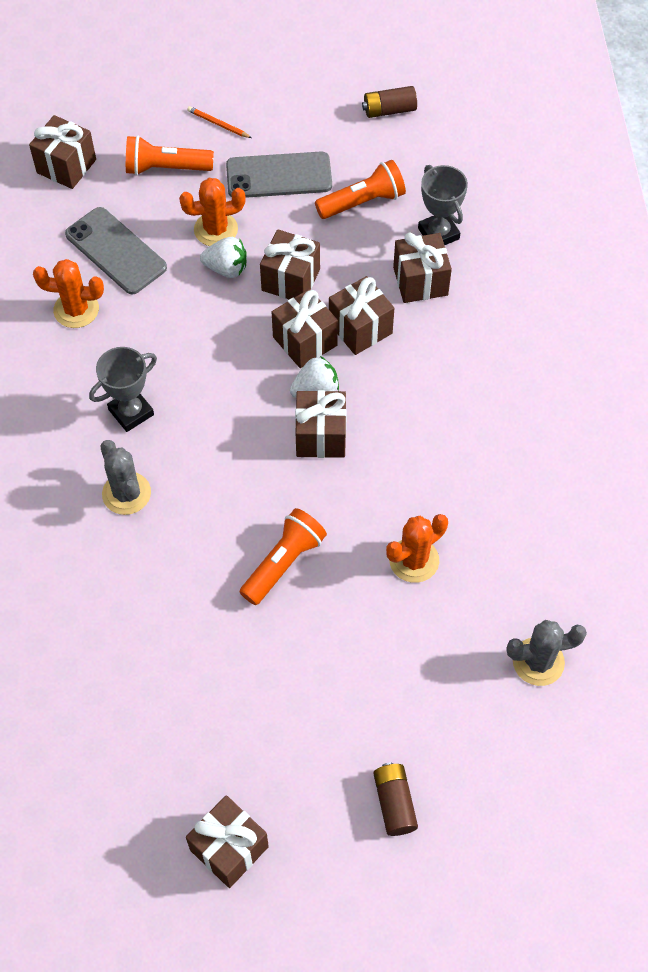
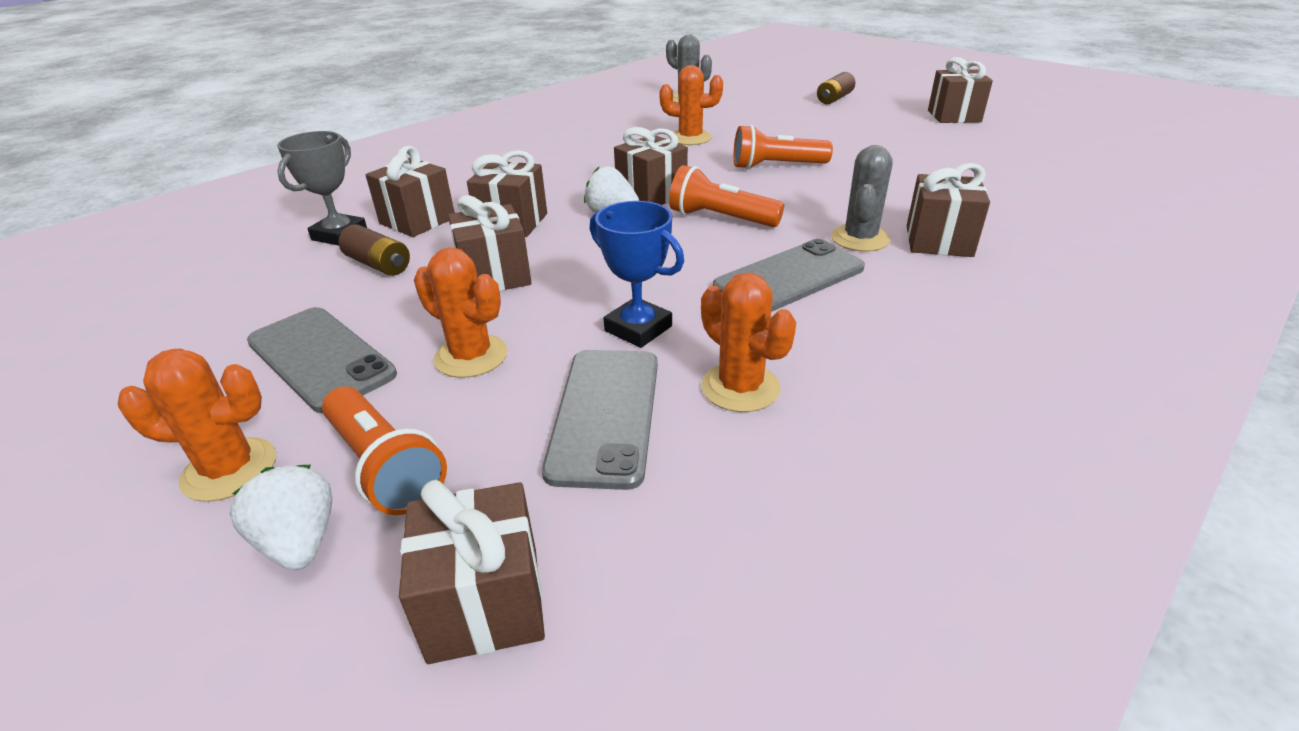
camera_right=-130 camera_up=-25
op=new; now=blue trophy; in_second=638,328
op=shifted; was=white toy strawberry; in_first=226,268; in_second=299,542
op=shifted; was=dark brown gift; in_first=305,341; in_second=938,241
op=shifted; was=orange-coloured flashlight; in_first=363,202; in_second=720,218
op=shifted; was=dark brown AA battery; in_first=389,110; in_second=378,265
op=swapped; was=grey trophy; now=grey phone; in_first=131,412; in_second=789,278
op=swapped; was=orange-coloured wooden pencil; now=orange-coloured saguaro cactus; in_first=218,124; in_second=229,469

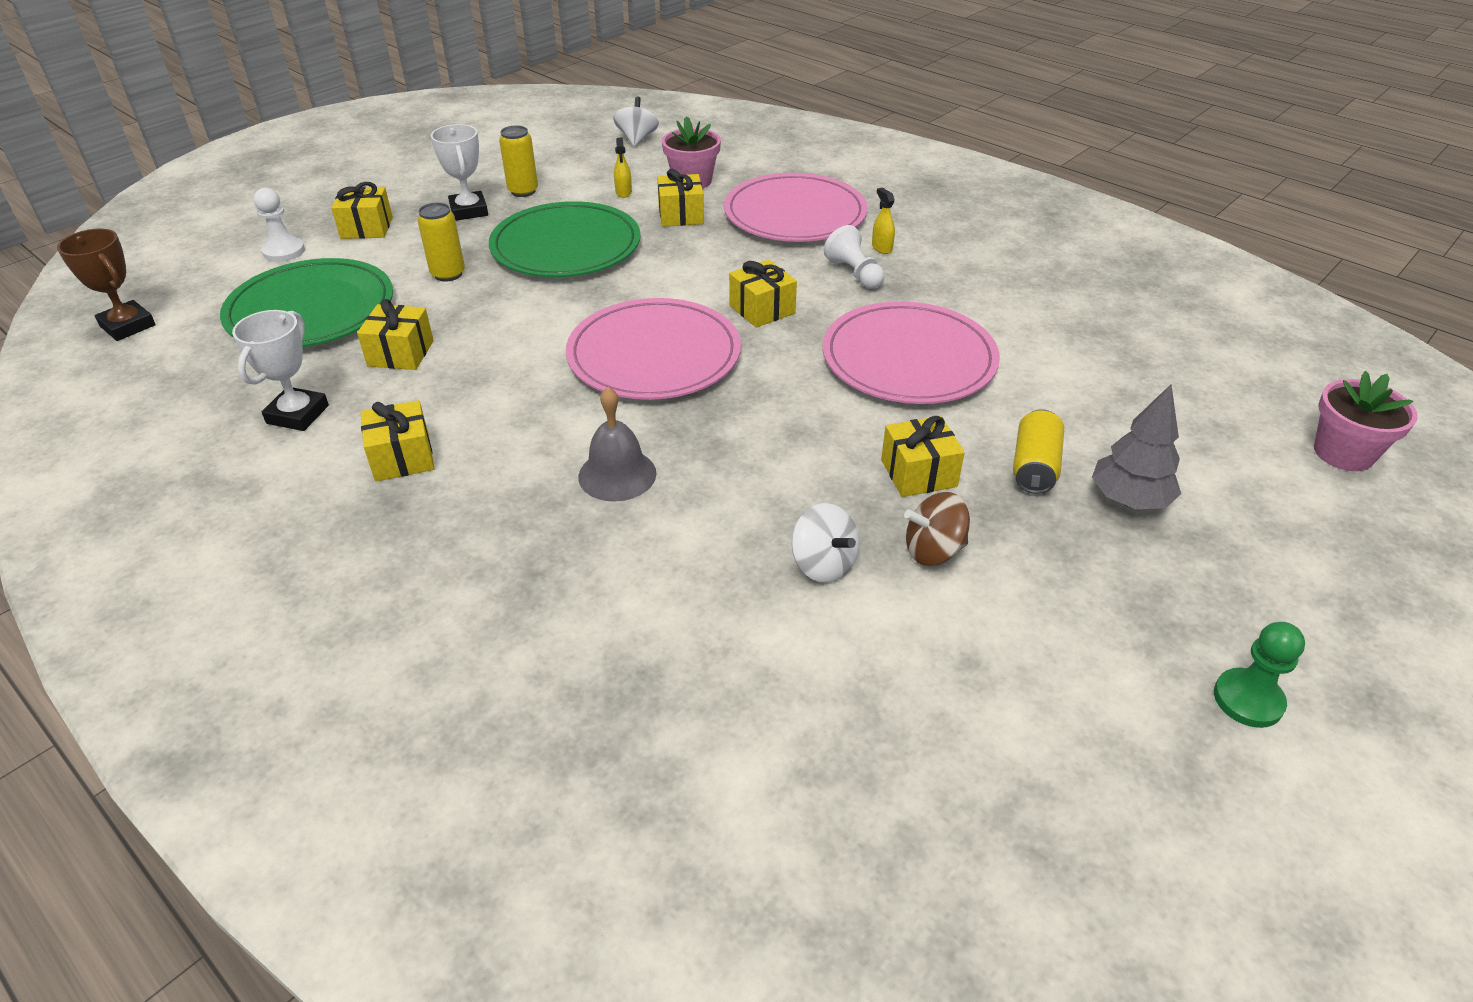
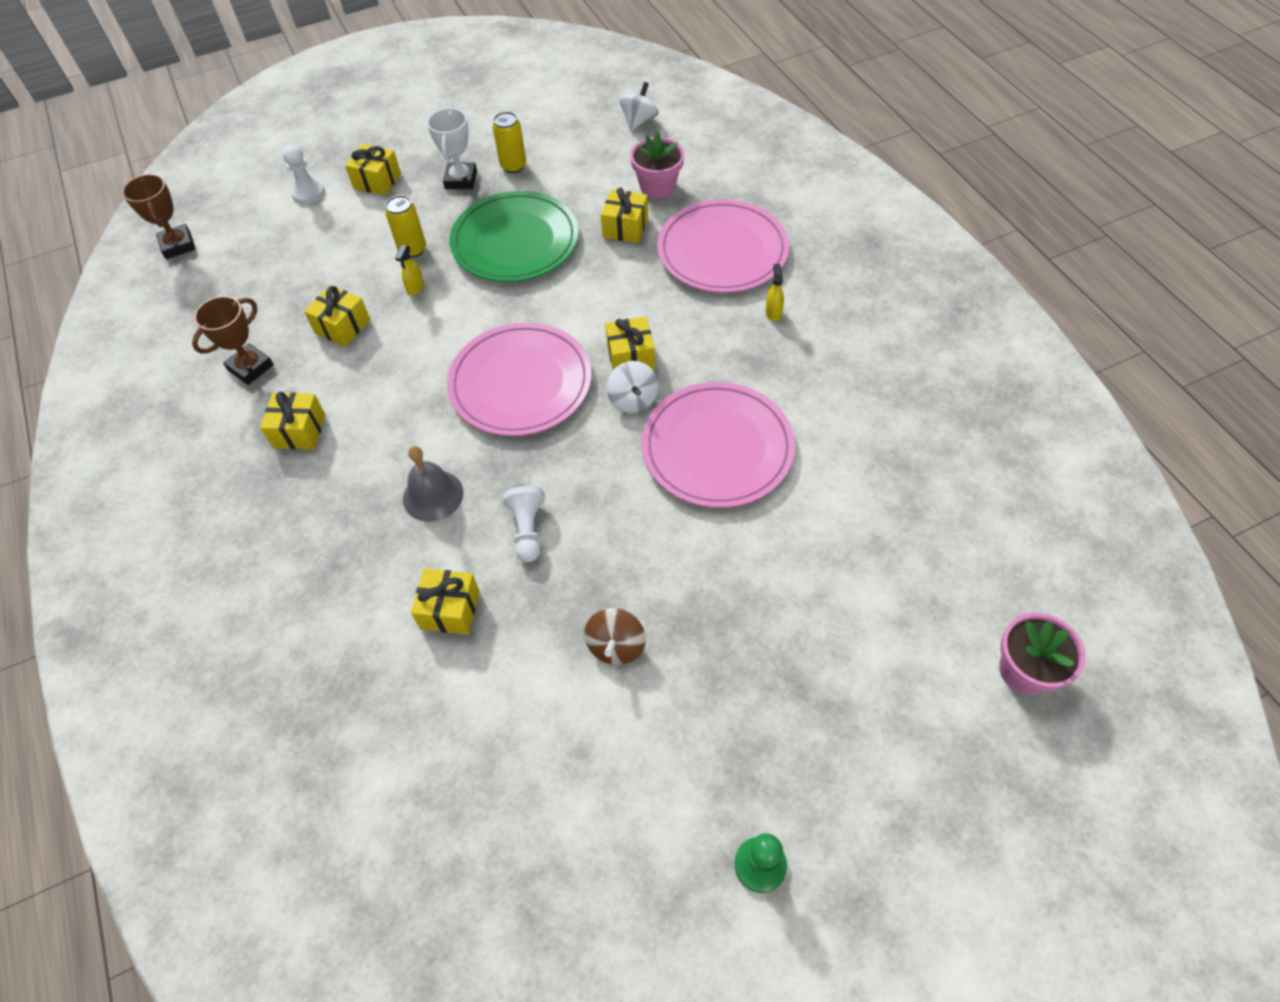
camera_right=25 camera_up=15
op=gone; was=green plate; in_first=311,310
op=gone; was=yellow can; in_first=1034,467
op=gone; was=grey toy tree; in_first=1129,500
op=shifted; was=yellow spray bottle; in_first=623,192; in_second=415,287
op=shifted; was=white spinning top; in_first=823,564; in_second=633,400
op=shifted; was=white game pawn; in_first=854,273; in_second=527,530
op=shifted; was=yellow gift; in_first=918,473; in_second=450,610
op=repainted; was=white trophy; now=dark brown trophy; in_first=298,414; in_second=250,367
op=rotated; was=dark brown spinning top; in_first=933,551; in_second=616,646; clockwise=-90

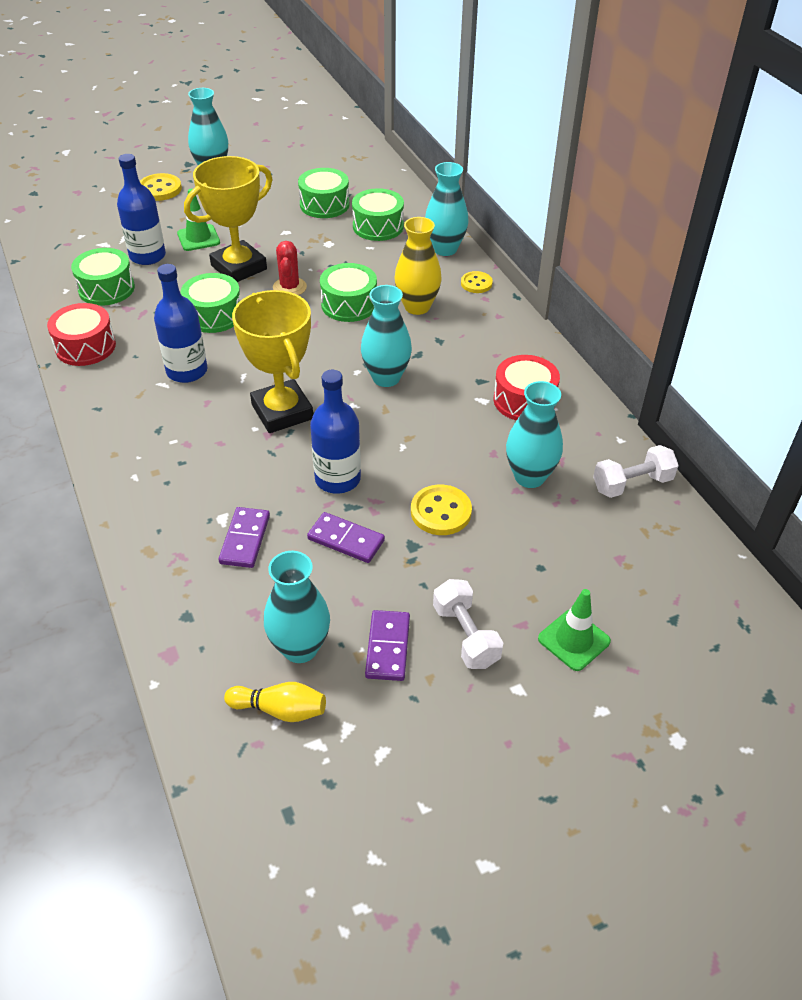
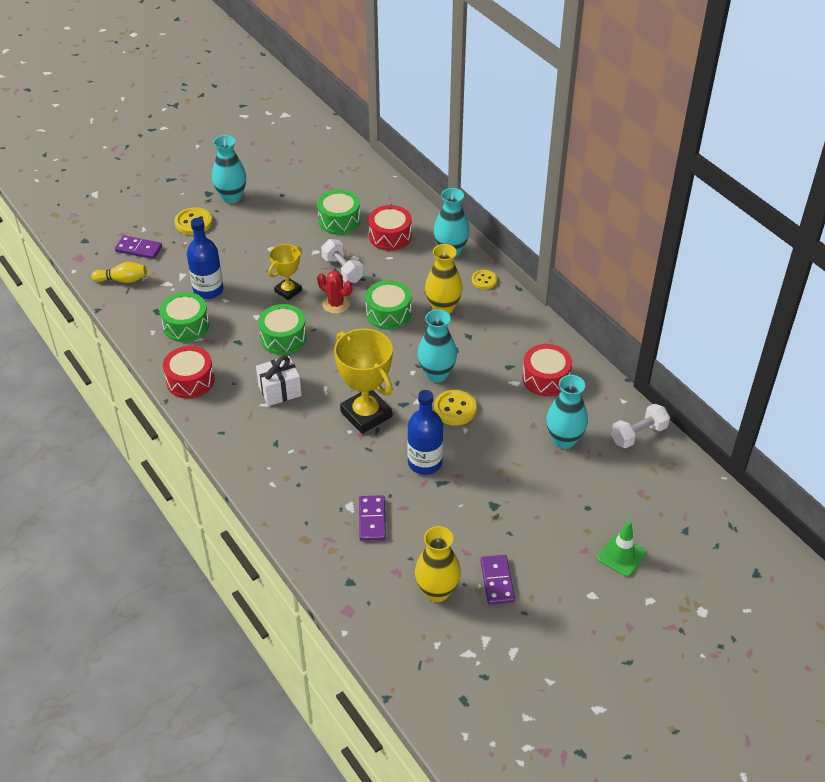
camera_right=-10 camera_up=0
op=gone; was=green traffic cone; in_first=198,238
op=shifted; was=yellow bowling pin; in_first=280,709; in_second=122,280
op=shifted; was=royal purple domino piece; in_first=346,540; in_second=139,249
op=shifted; was=yellow sewing button; in_first=441,512; in_second=455,409
op=shifted; was=white hand weight; in_first=466,635; in_second=342,270
op=swapped; was=blue bottle; now=white gift; in_first=187,371; in_second=280,390
op=repainted; was=turquoise flower vase; now=yellow flower vase; in_first=300,648; in_second=437,591
op=repainted; was=green drum; now=scarlet drum; in_first=378,226; in_second=390,236
op=rotated; was=scarlet saguaro cactus; in_first=289,287; in_second=336,304; clockwise=-45
op=scaled; was=yellow trophy; in_first=239,267; in_second=288,291; ratio=0.58

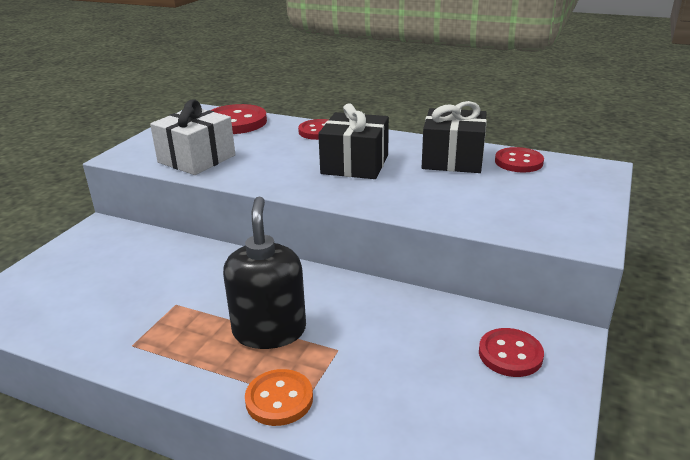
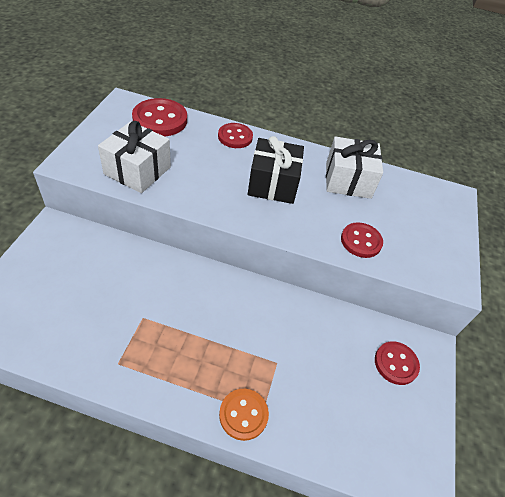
camera_right=-15 camera_up=20
op=gone; was=ebony soap dispenser; in_first=269,331
op=shifted; was=scarlet sewing button; in_first=518,162; in_second=361,241
op=repainted; was=ebony gift; now=white gift; in_first=452,159; in_second=348,180

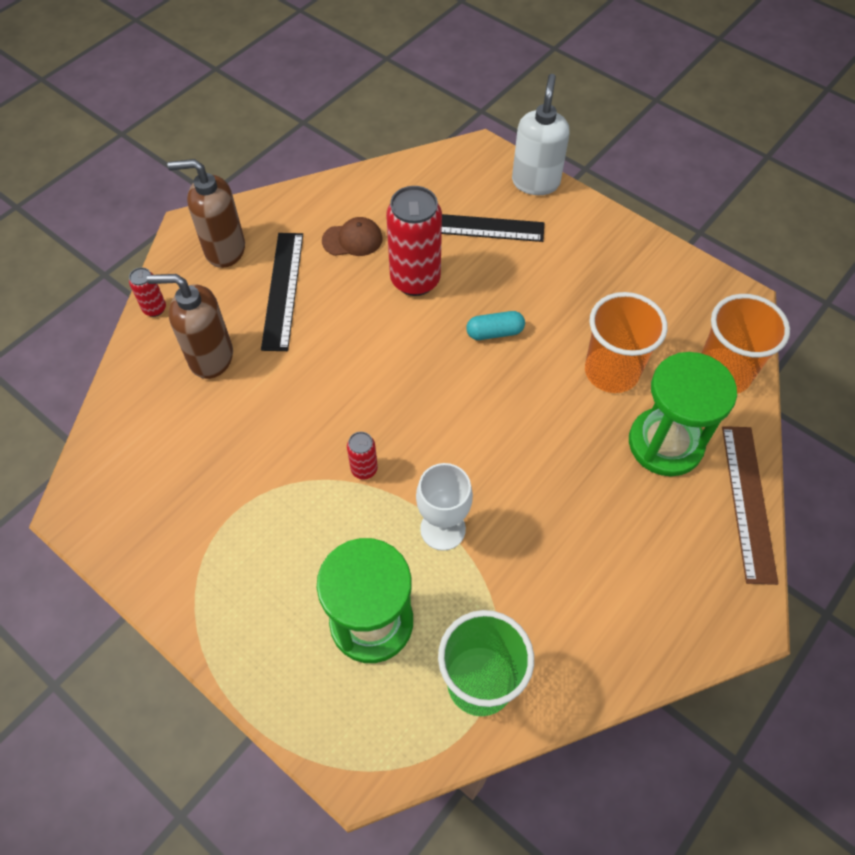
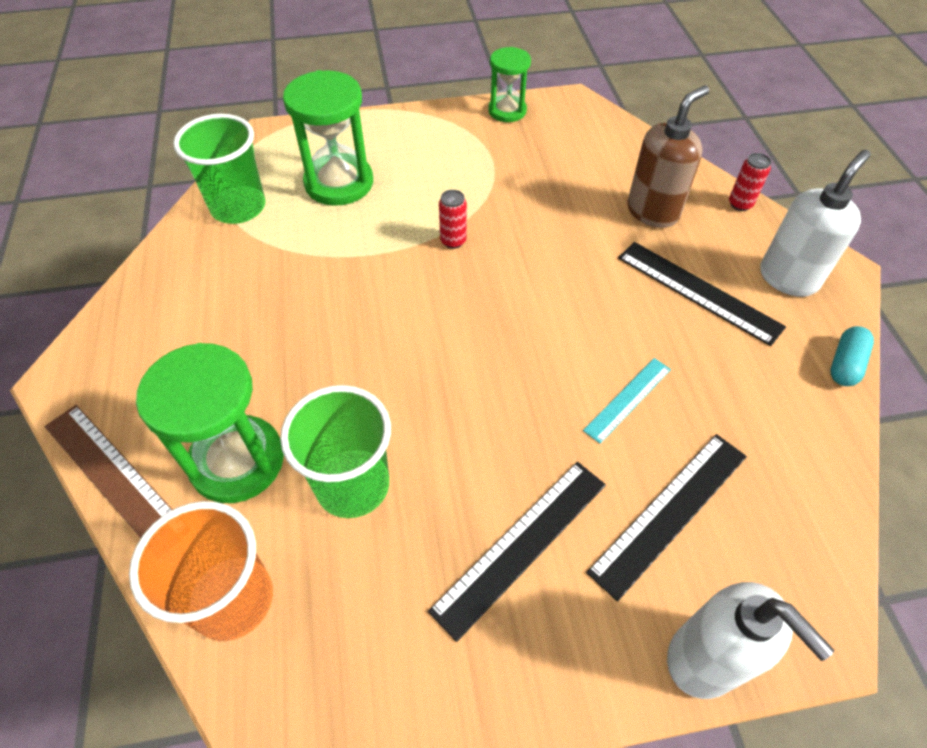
camera_right=130 camera_up=-5
op=gone; was=dark brown baseball cap; in_first=352,239
op=gone; was=white chalice; in_first=443,529
op=new; now=ebony ruler; in_second=521,545
op=new; now=green sand timer; in_second=507,111
op=shifted; was=turquoise pill; in_first=494,332; in_second=845,364
op=swapped; was=scarlet can; now=turquoise ruler; in_first=415,280; in_second=628,399
op=repainted; was=dark brown soap dispenser; now=white soap dispenser; in_first=224,250; in_second=788,278
op=repainted; was=orange-coloured cup; now=green cup; in_first=611,371; in_second=353,485

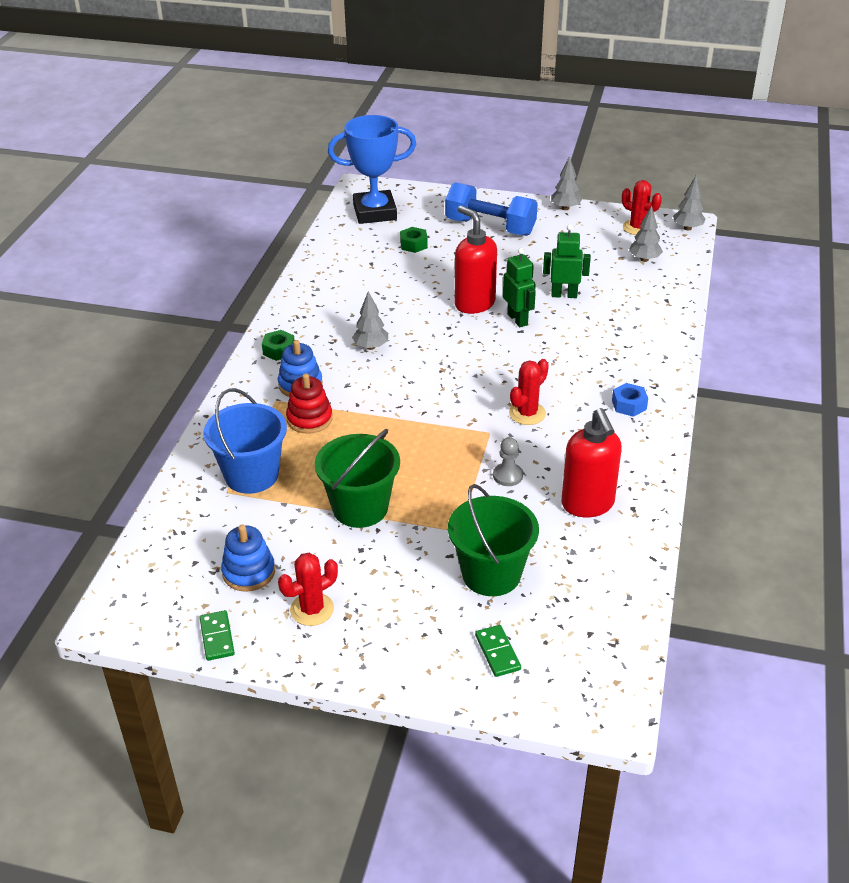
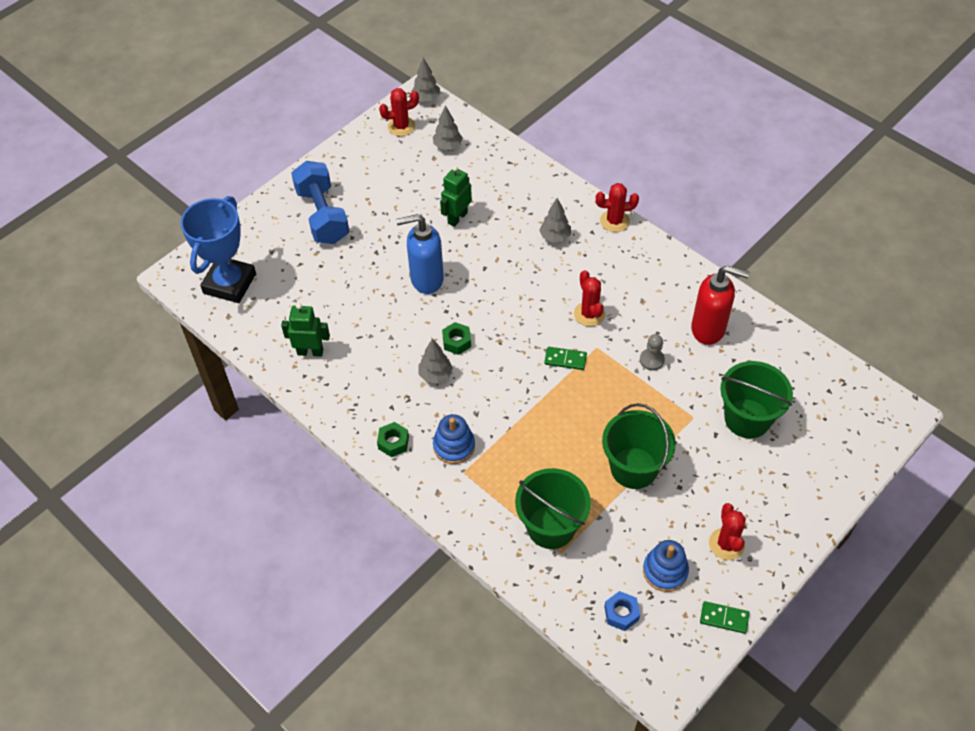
camera_right=-60 camera_up=15
op=gone; was=scarlet stacking toy; in_first=309,419
op=new; now=scarlet saguaro cactus; in_second=614,221
op=shifted; was=green hex nut; in_first=413,244; in_second=457,342
op=shifted; was=green domino piece; in_first=497,652; in_second=565,359
op=shifted; was=green robot; in_first=517,319; in_second=310,352
op=shifted; was=grey toy tree; in_first=565,208; in_second=555,237
op=shifted; was=blue hex nut; in_first=629,405; in_second=621,613
op=repainted; was=blue pail; now=green pail; in_first=251,475; in_second=551,527
op=repainted; was=scarlet soap dispenser; now=blue soap dispenser; in_first=474,303; in_second=426,279
op=rotated; was=blue hand weight; in_first=490,227; in_second=322,215; clockwise=-75

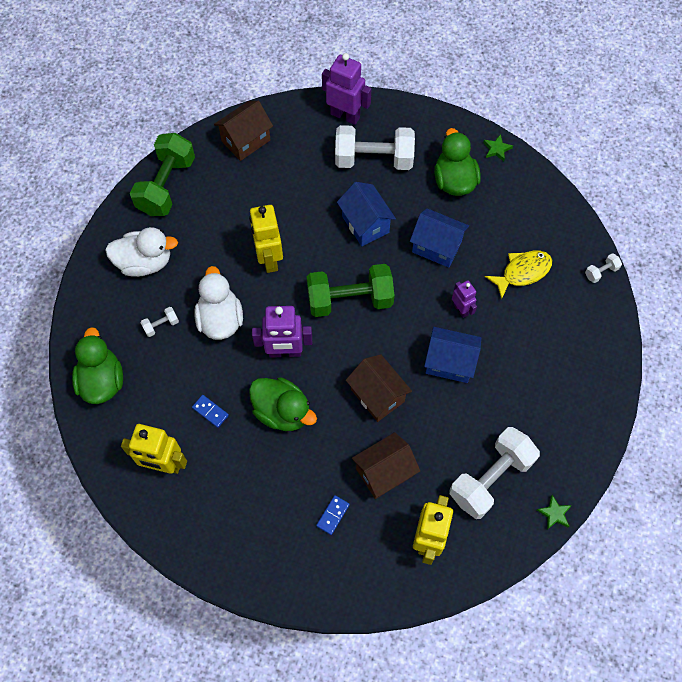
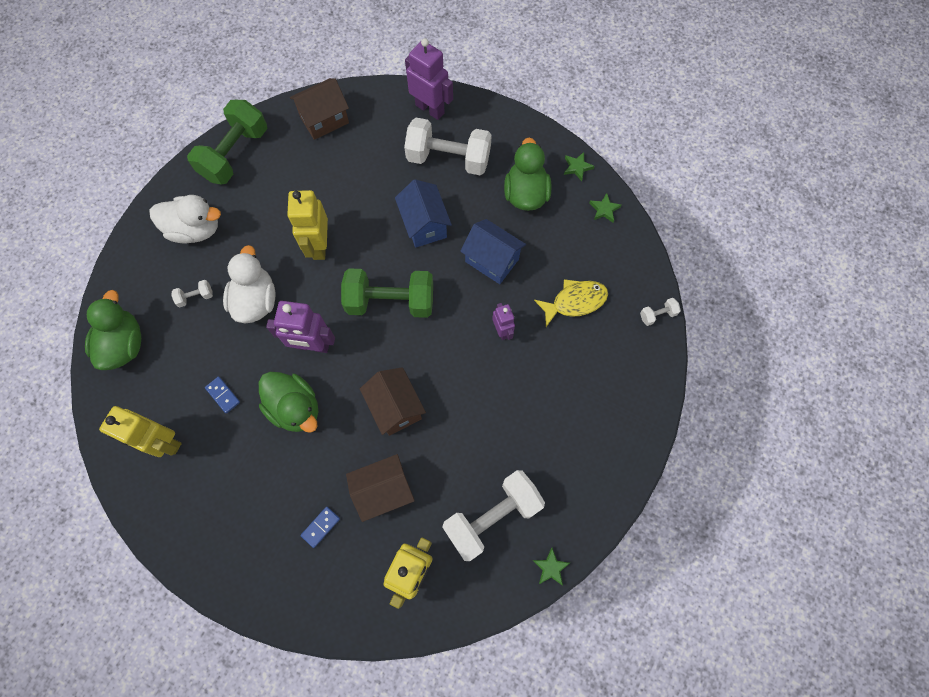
camera_right=10 camera_up=5
op=gone; was=blue cottage; in_first=449,363
op=new; now=green star shape; in_second=604,209

